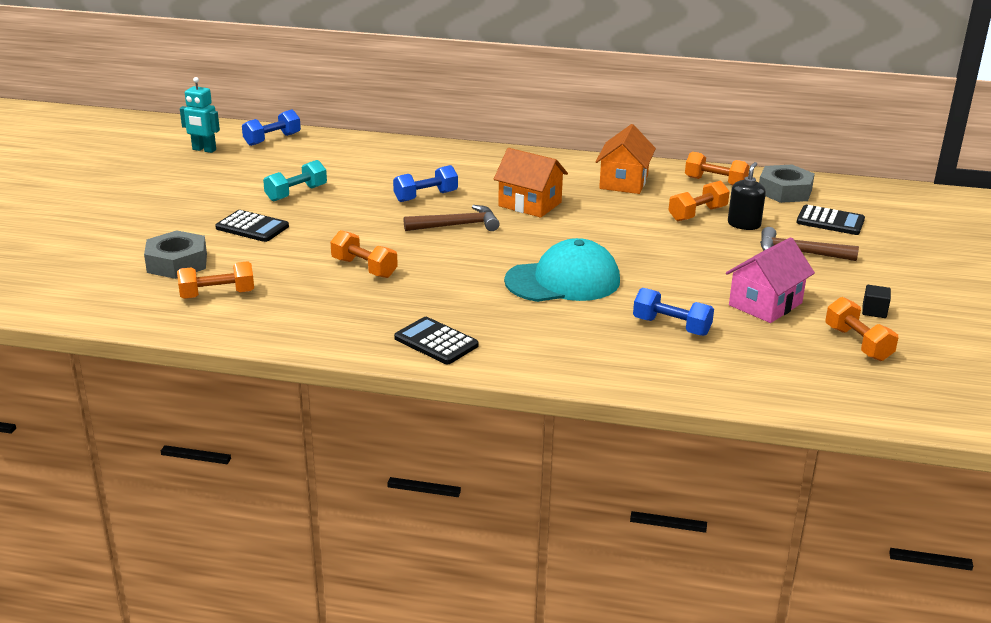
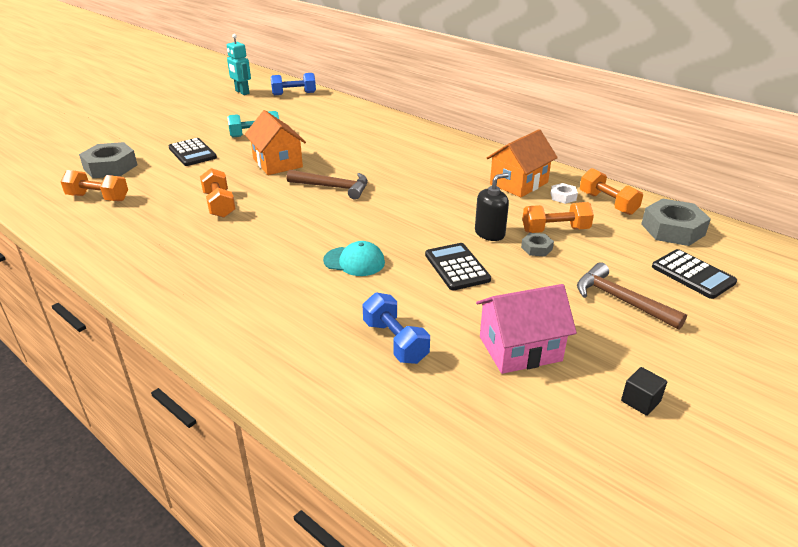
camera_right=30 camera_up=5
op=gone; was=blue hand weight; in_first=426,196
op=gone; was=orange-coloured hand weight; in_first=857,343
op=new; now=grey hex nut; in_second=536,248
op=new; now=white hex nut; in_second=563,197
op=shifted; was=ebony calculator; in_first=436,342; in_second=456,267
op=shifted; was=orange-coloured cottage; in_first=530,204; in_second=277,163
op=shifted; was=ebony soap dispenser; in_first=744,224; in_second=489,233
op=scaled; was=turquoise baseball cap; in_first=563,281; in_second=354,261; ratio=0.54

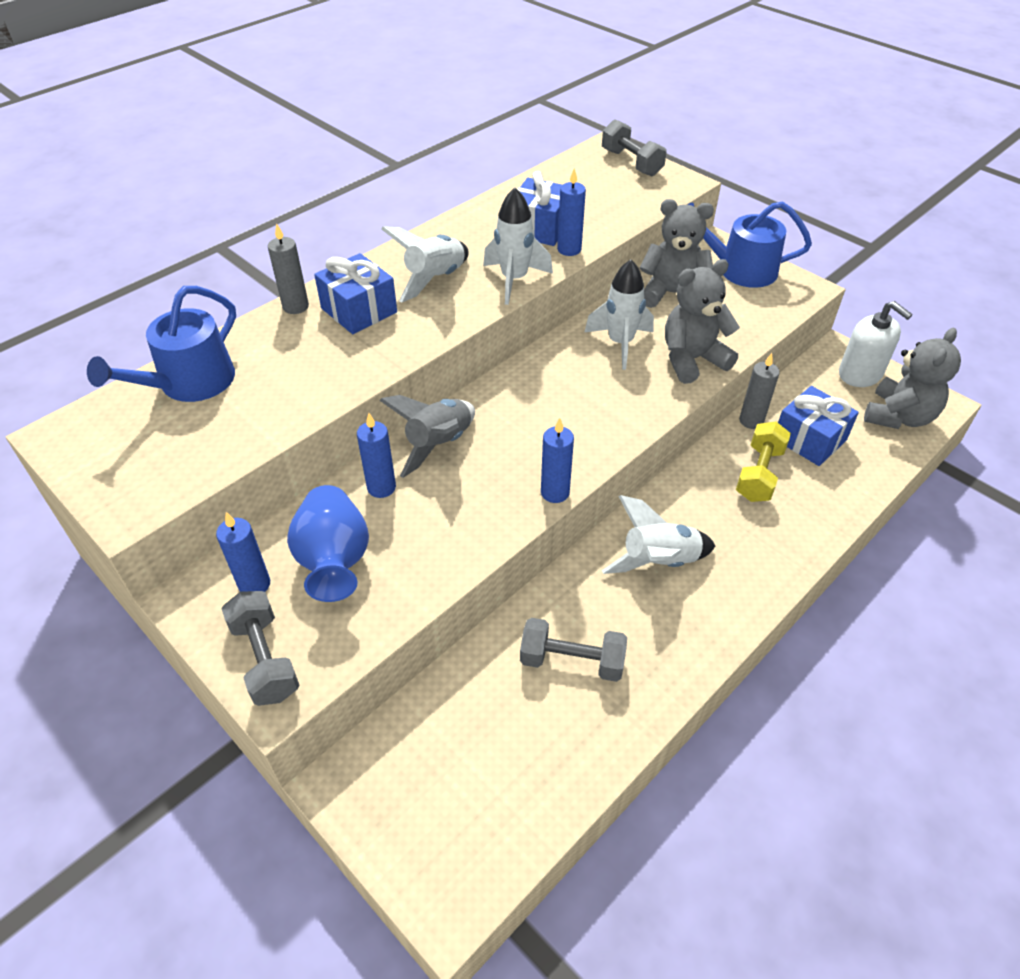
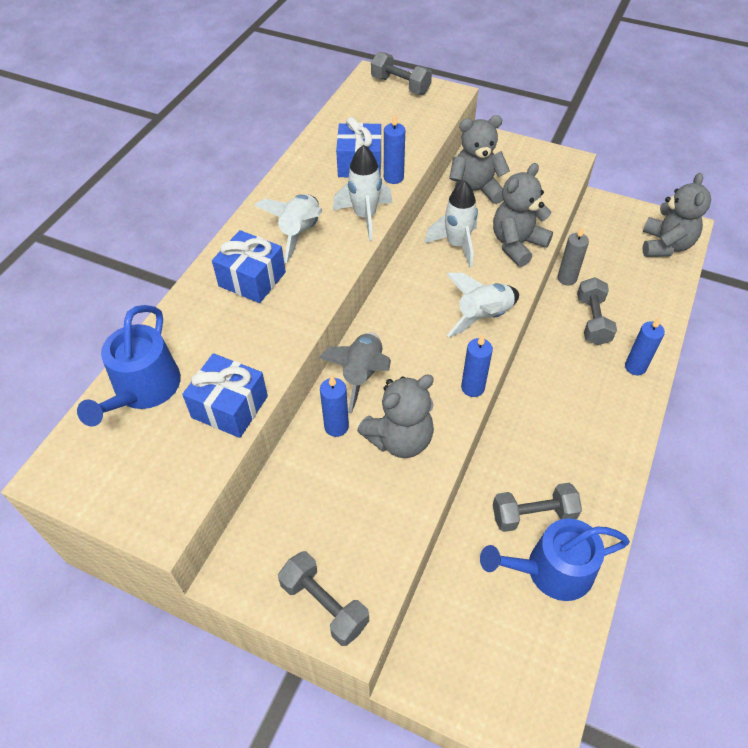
camera_right=-20 camera_up=5
op=gone; was=grey pillar candle; in_first=295,306
op=gone; was=blue flower vase; in_first=334,560
op=gone; was=white soap dispenser; in_first=860,374
op=new; now=grey teddy; in_second=400,439
op=shifted; was=blue pillar candle; in_first=254,584; in_second=635,367
op=shifted; was=white toy rocket; in_first=658,562; in_second=483,317
op=shifted; was=blue sprinkling can; in_first=740,269; in_second=551,570
op=shifted; was=blue gift; in_first=809,439; in_second=230,407
op=repainted; was=yellow hand weight; now=grey hand weight; in_first=759,474; in_second=592,321

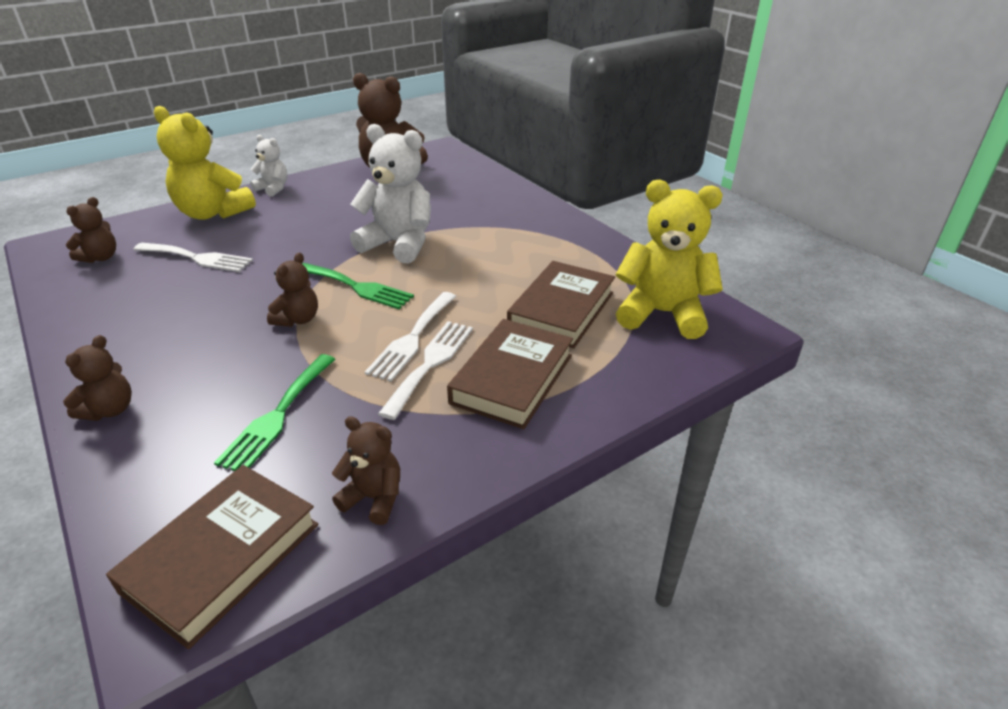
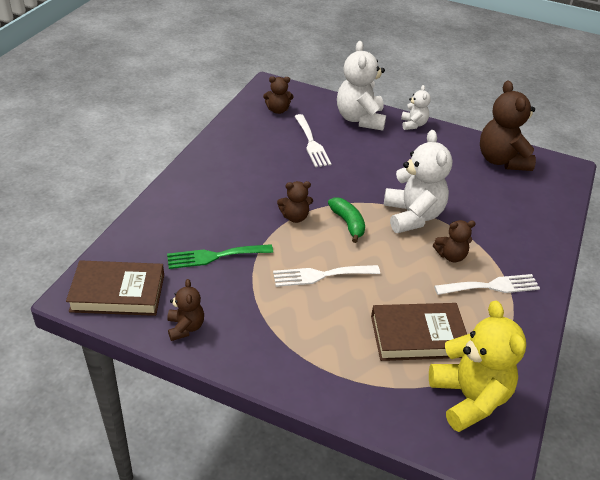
camera_right=55 camera_up=5
op=gone; was=dark brown hardcover; in_first=512,379
op=shifted; was=dark brown teddy; in_first=110,410; in_second=451,256
op=shifted; was=white table fork; in_first=430,363; in_second=491,286
op=swapped; was=green table fork; now=green toy banana; in_first=357,287; in_second=348,223
op=repainted; was=yellow teddy; now=white teddy; in_first=213,213; in_second=360,119

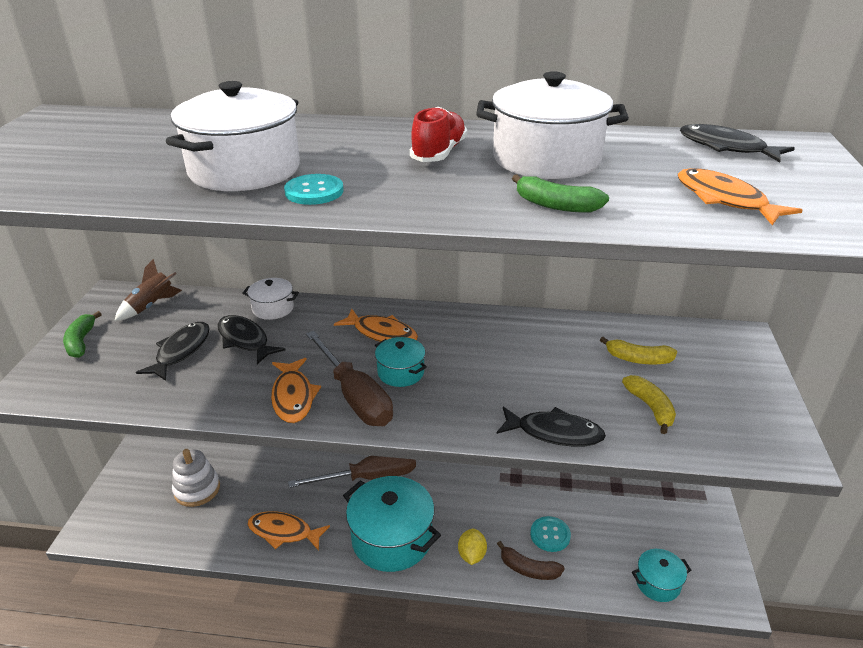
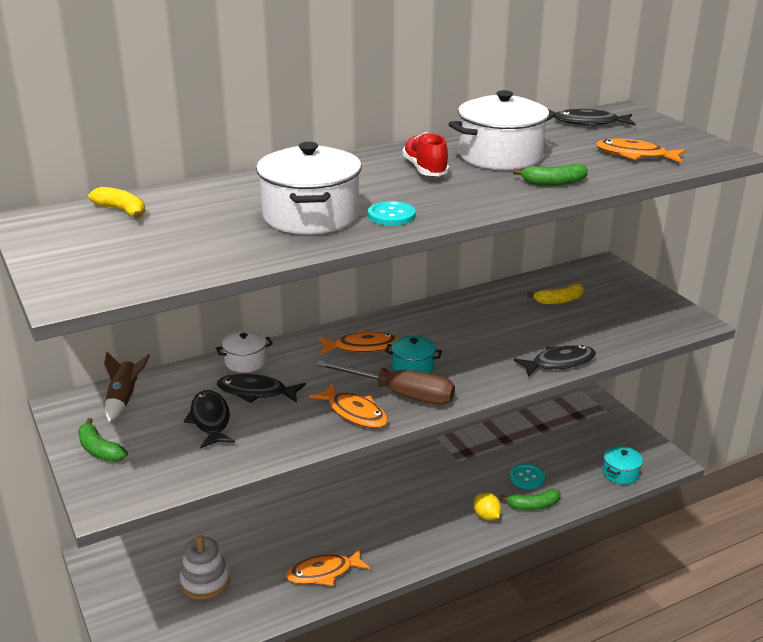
camera_right=-35 camera_up=-5
op=gone; was=dark brown hand screwdriver; in_first=369,477
op=gone; was=turquoise stockpot; in_first=392,539
op=shifted; was=yellow toy banana; in_first=650,408; in_second=122,211
op=repainted; was=dark brown toy banana; now=green toy banana; in_first=528,569; in_second=533,505

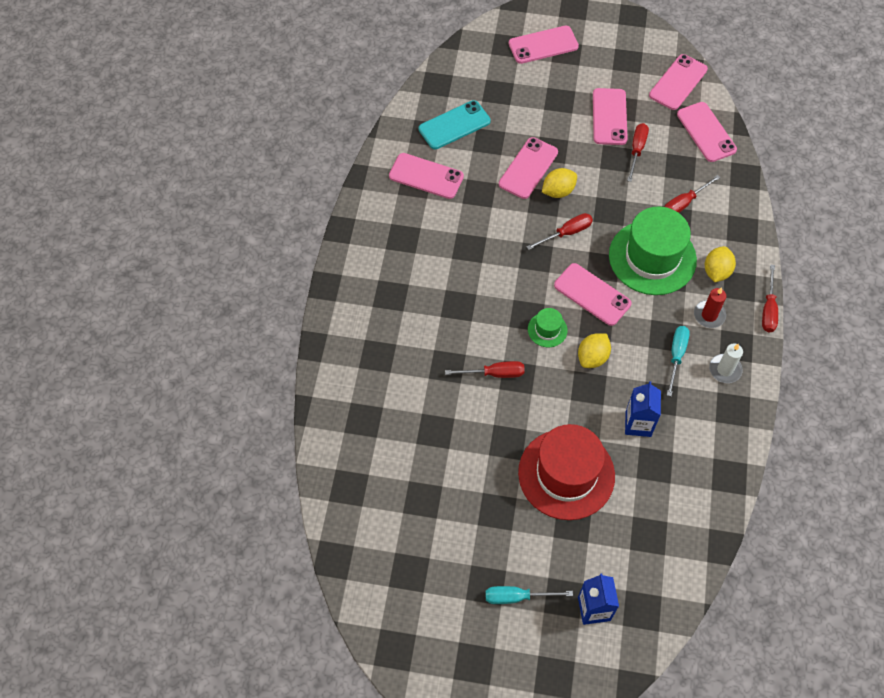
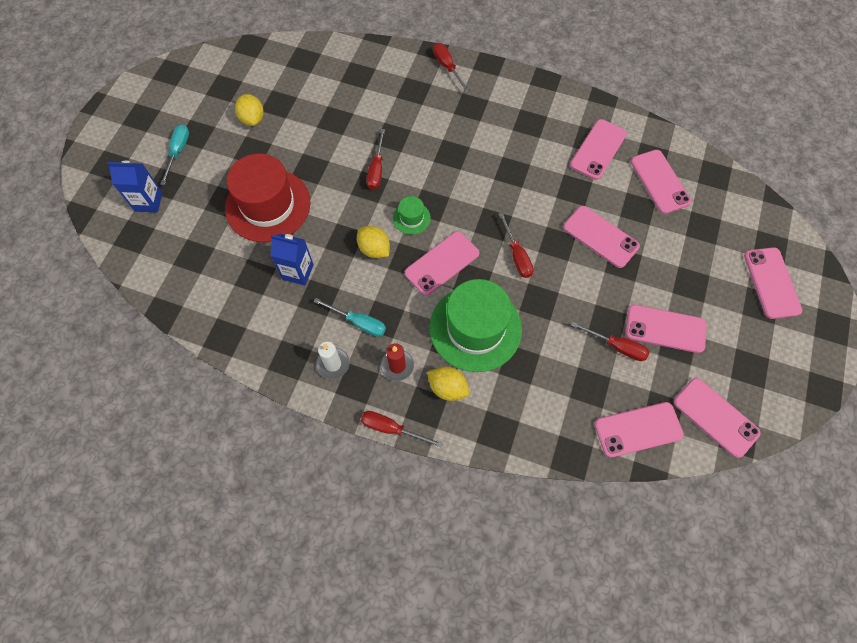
camera_right=100 camera_up=5
op=shifted; was=yellow toy lemon; in_first=558,191; in_second=252,119
op=shifted; was=scarlet hand screwdriver; in_first=684,203; in_second=447,67
op=repainted; was=turquoise phone; now=pink phone; in_first=454,125; in_second=659,182

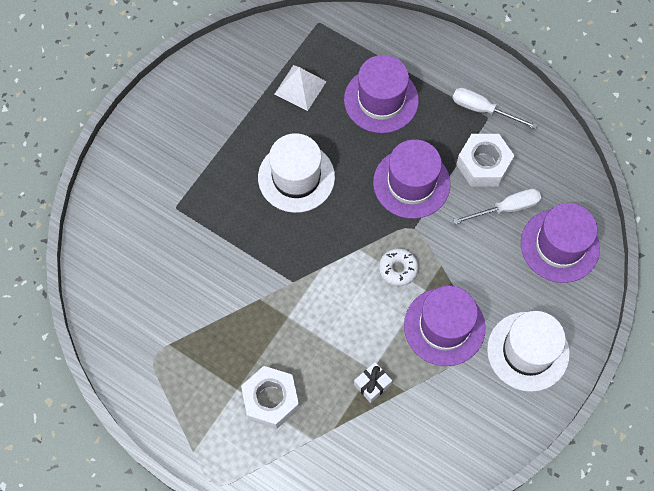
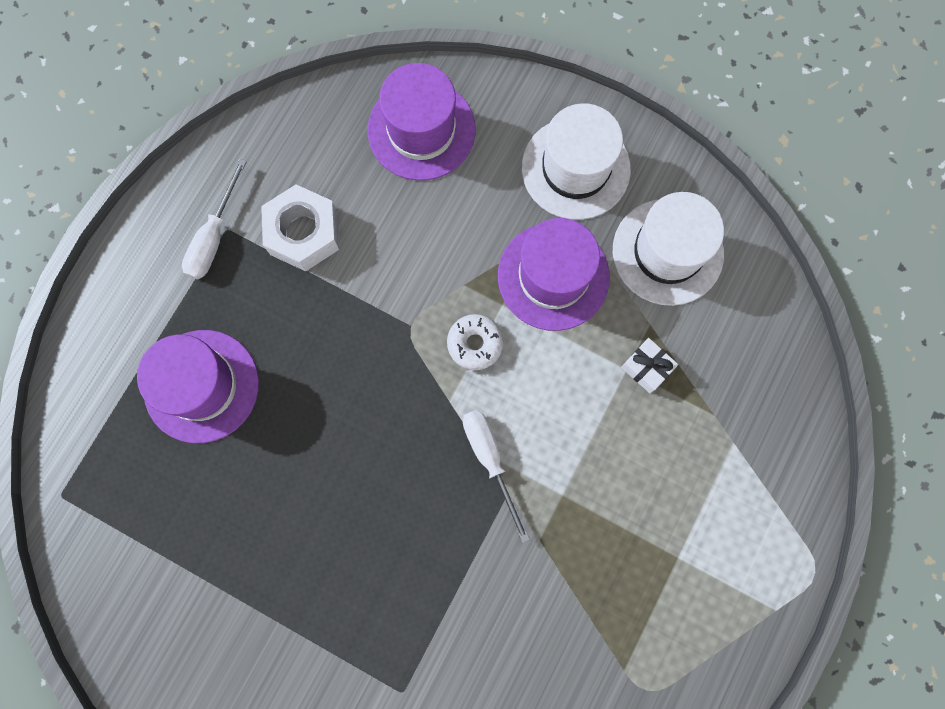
camera_right=-95 camera_up=10
op=gone; was=white hex nut; in_first=270,400
op=gone; was=white pyramid; in_first=300,87
op=gone; was=royal purple hat; in_first=411,183
op=shifted; was=white hat; in_first=296,177; in_second=667,252
op=shifted; was=white hand screwdriver; in_first=506,208; in_second=490,460

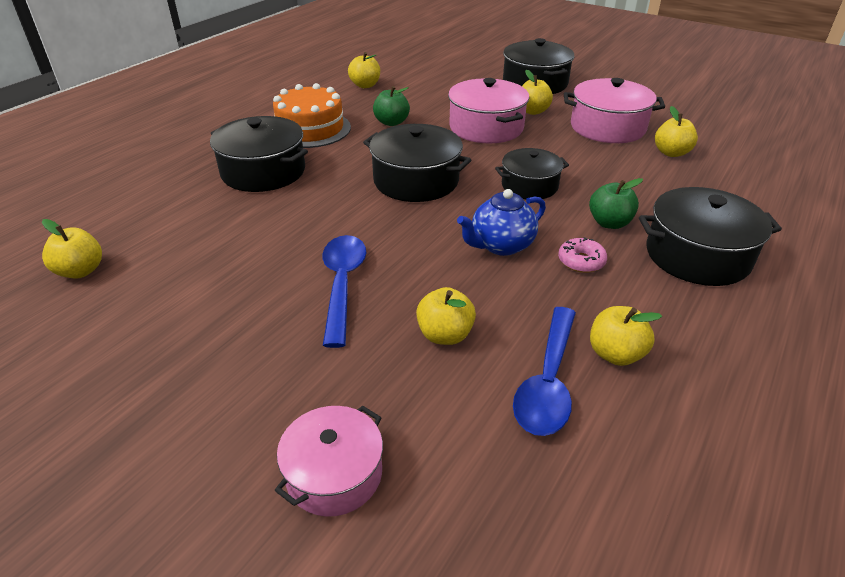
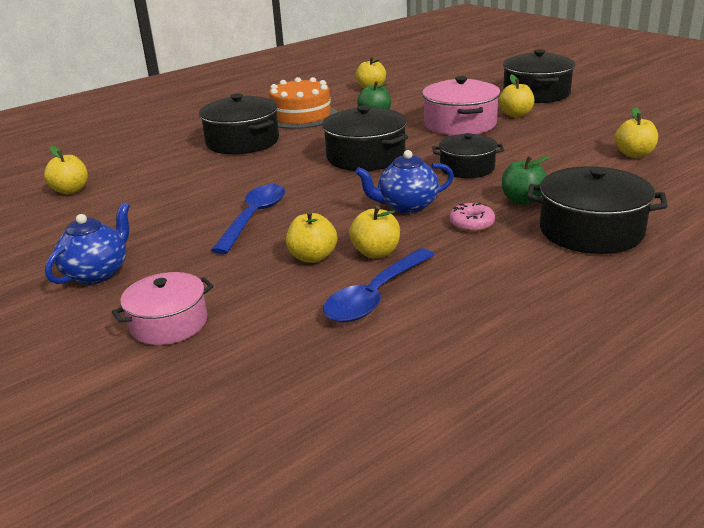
camera_right=20 camera_up=-10
op=gone; was=pink stockpot; in_first=607,127
op=new; now=blue china teapot; in_second=97,273
op=shifted; was=yellow toy apple; in_first=615,354; in_second=376,253

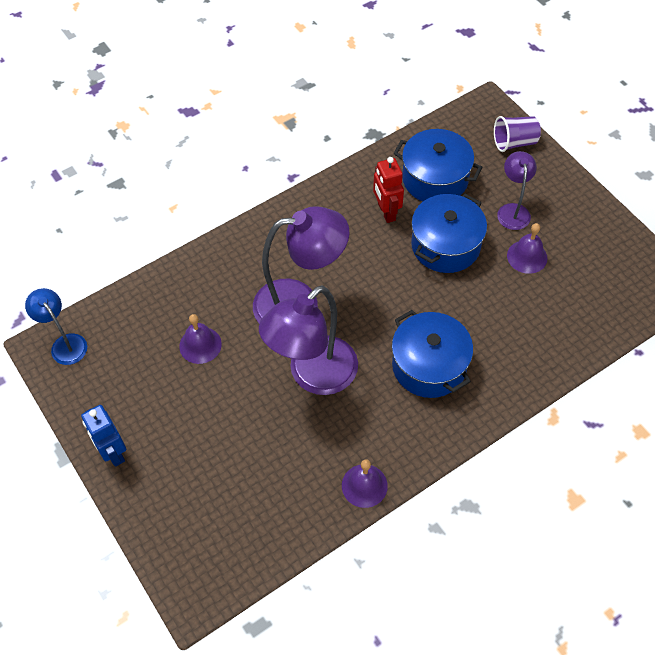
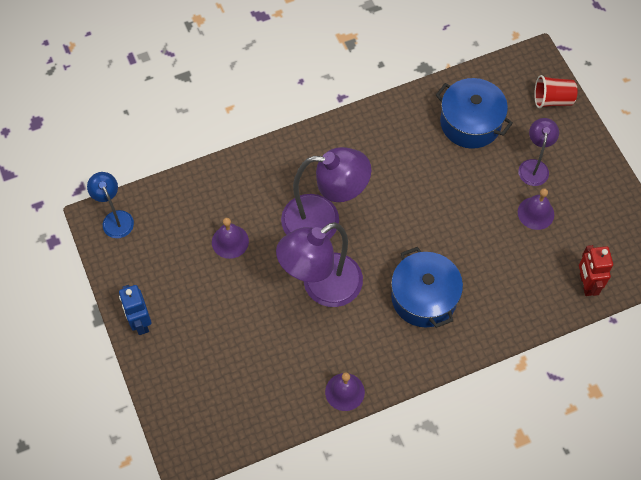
camera_right=10 camera_up=5
op=gone; was=blue stockpot; in_first=445,245
op=shifted; was=scarlet robot; in_first=386,212; in_second=586,284
op=repainted; was=royal purple cup; now=scarlet cup; in_first=514,142; in_second=552,100

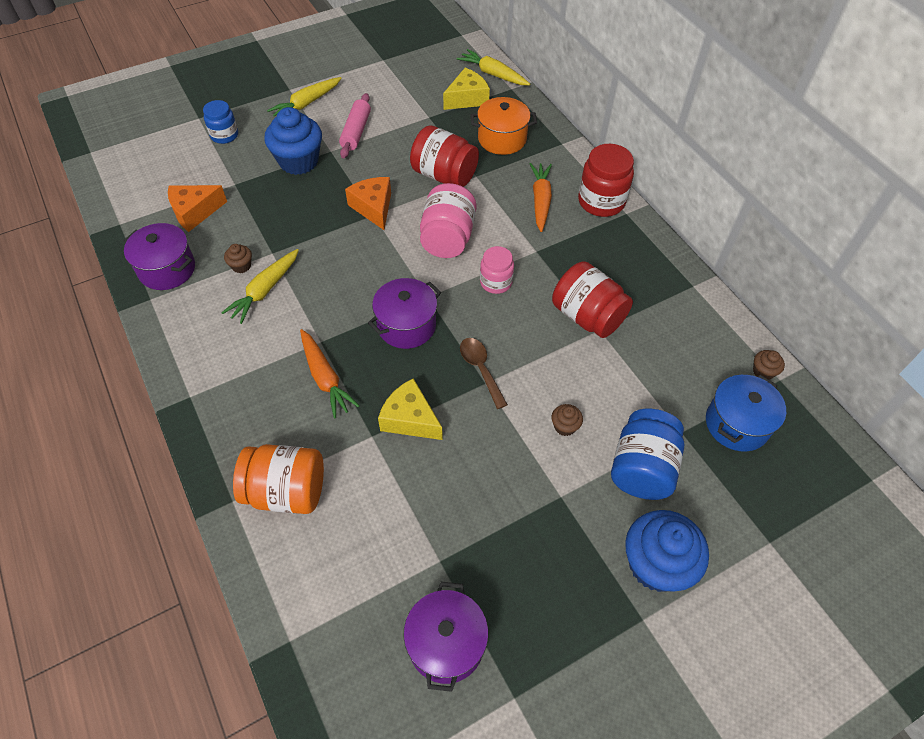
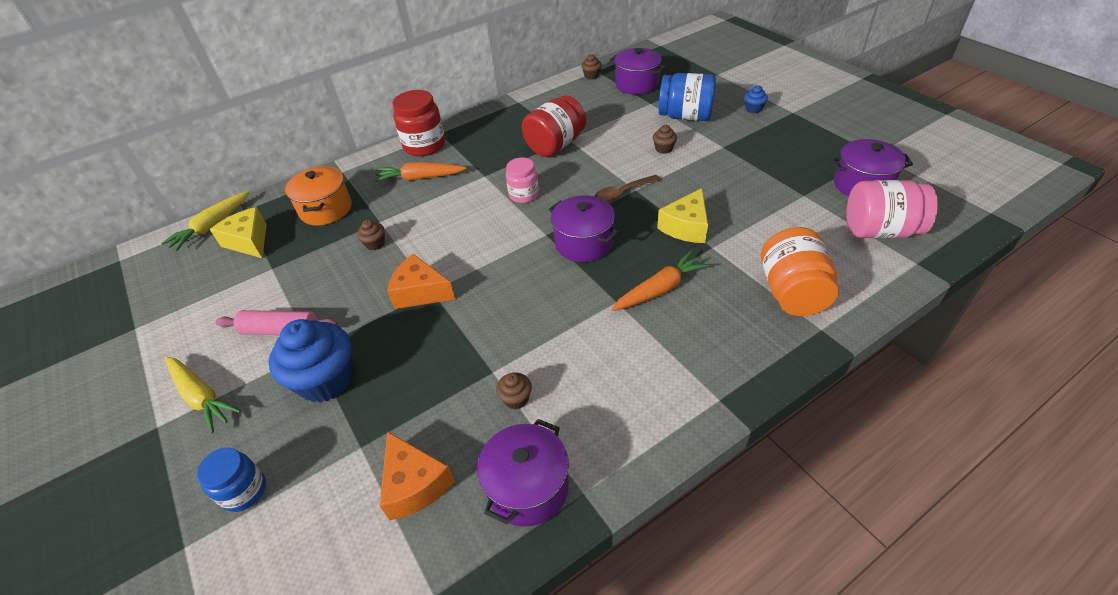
camera_right=-90 camera_up=-10
op=gone; was=yellow root vegetable; in_first=265,290
op=shifted; was=pink jar; in_first=447,238; in_second=880,231
op=swapped; was=scarlet jar; now=dark brown cupcake; in_first=444,175; in_second=375,244
op=repainted; was=blue stockpot; now=royal purple stockpot; in_first=737,424; in_second=637,84
op=rotated; was=orange-coloured cheese; in_first=373,207; in_second=420,292; clockwise=45
op=scaled; was=blue cupcake; in_first=656,564; in_second=753,109; ratio=0.44

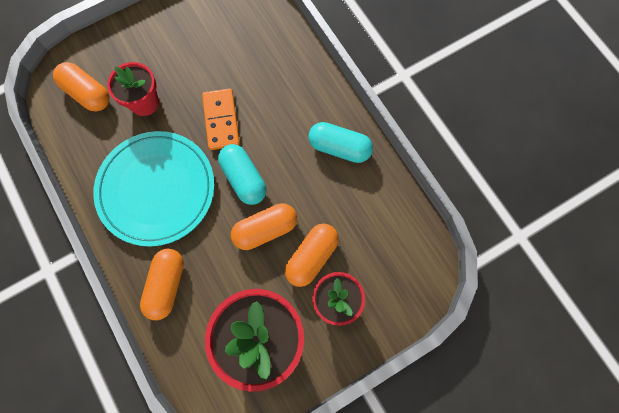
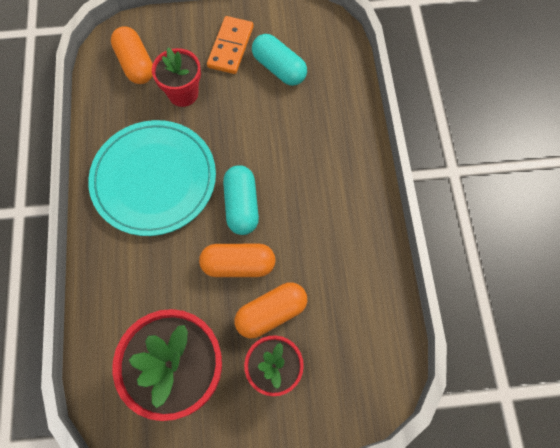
camera_right=25 camera_up=-5
op=gone; was=orange-coloured pill; in_first=166,285
op=shifted; was=orange-coloured domino piece; in_first=221,120; in_second=231,47
op=shifted; was=turquoise pill; in_first=339,147; in_second=279,68

